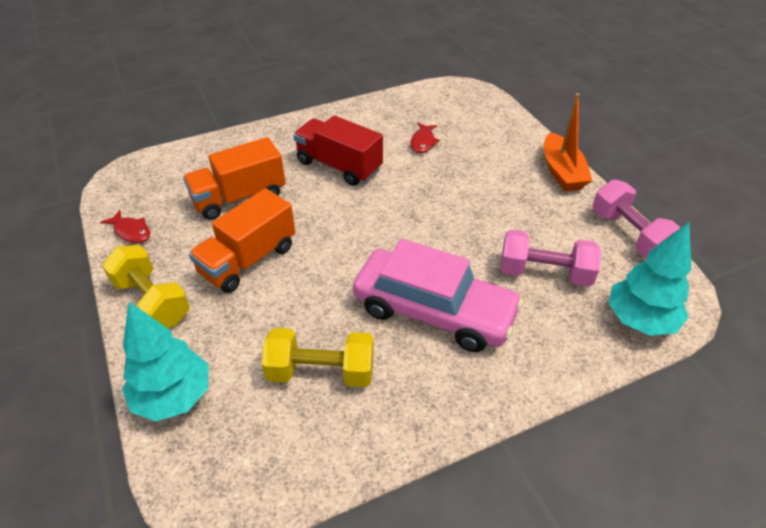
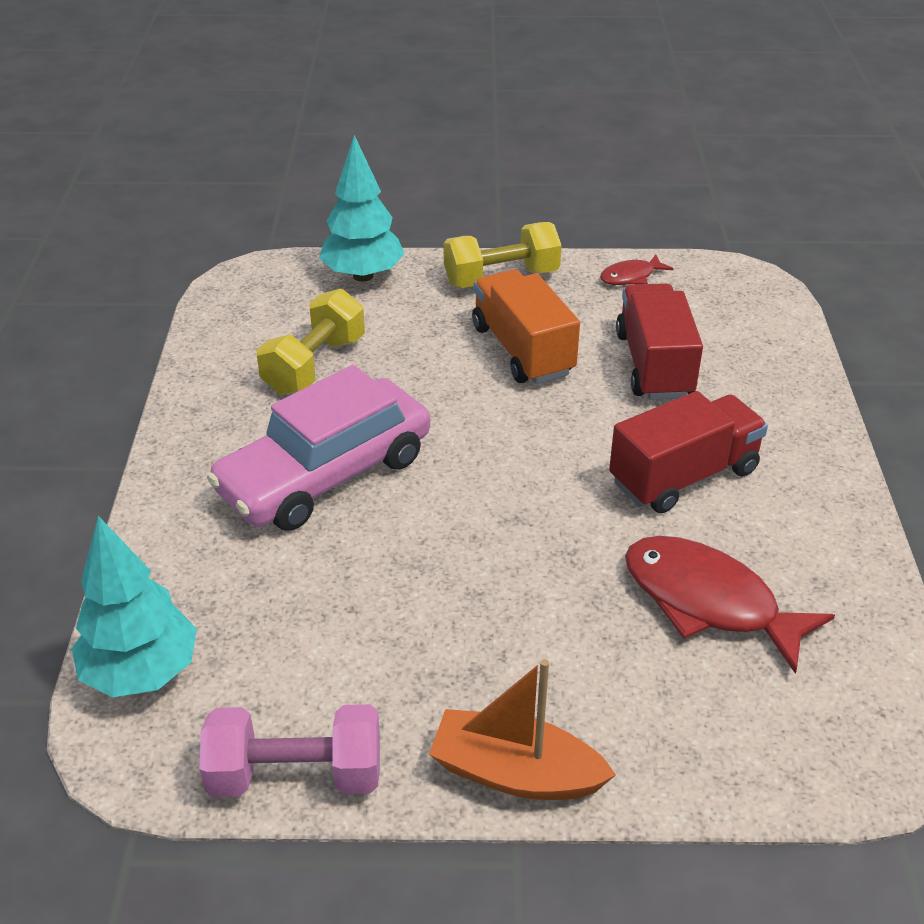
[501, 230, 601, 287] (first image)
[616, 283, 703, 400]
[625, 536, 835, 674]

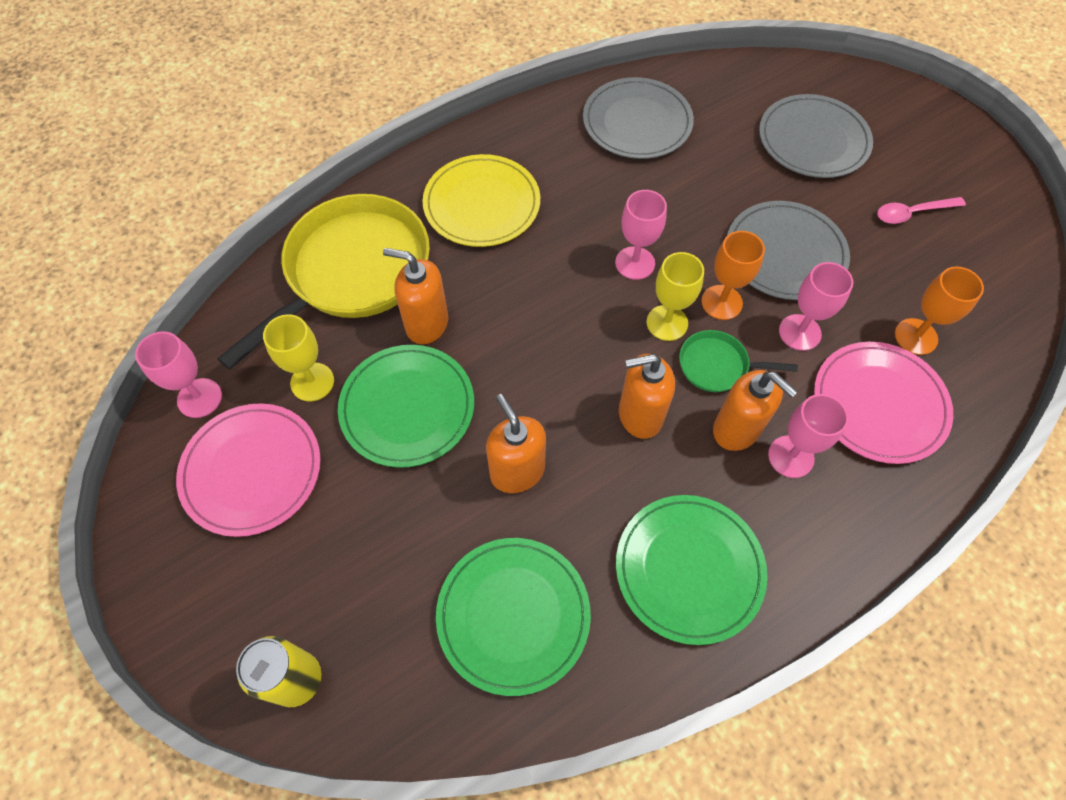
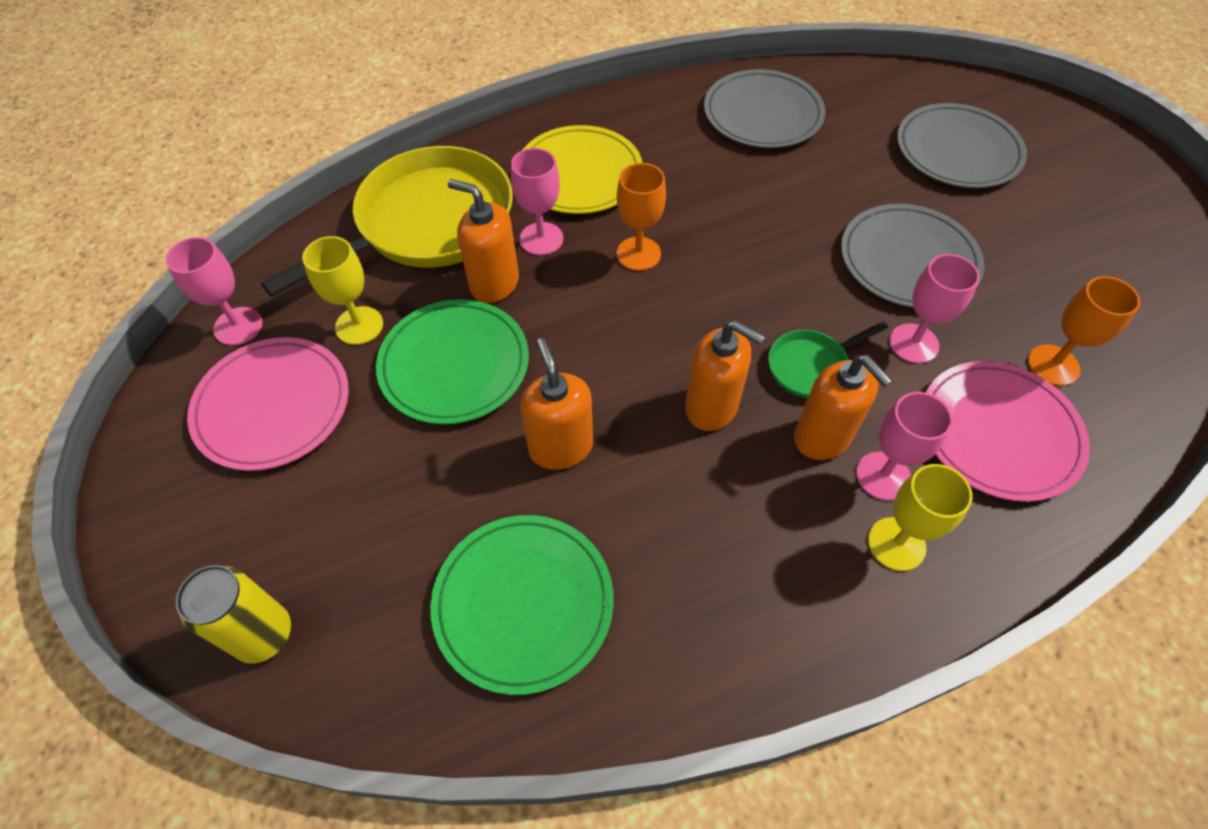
[616, 495, 767, 645] (first image)
[877, 197, 966, 224] (first image)
[511, 148, 563, 256]
[868, 464, 973, 571]
[617, 163, 666, 271]
[685, 320, 765, 431]
[768, 321, 888, 398]

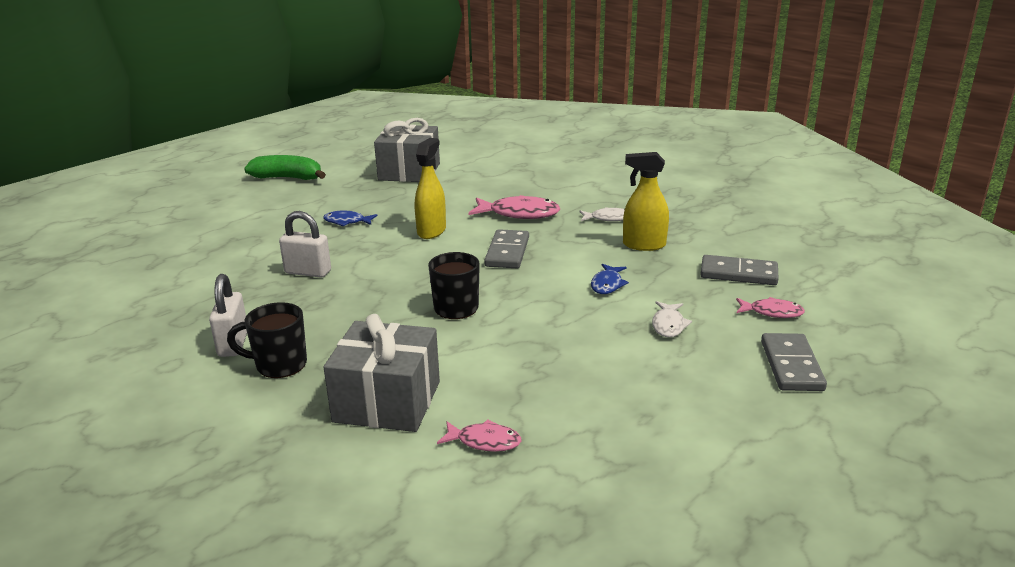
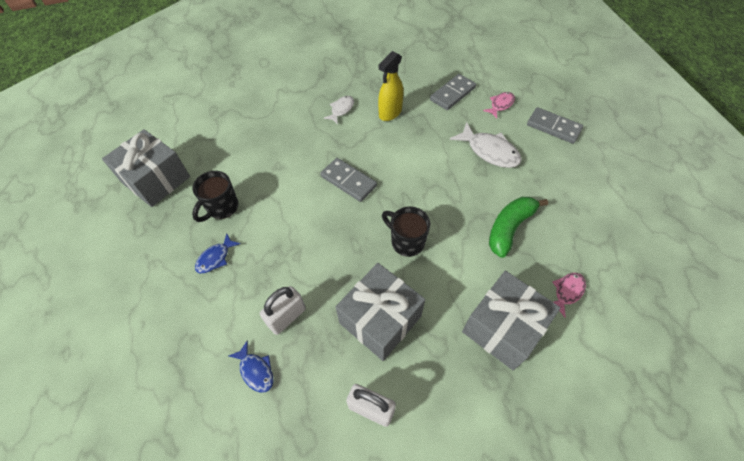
[415, 138, 446, 239] (first image)
[469, 195, 560, 219] (first image)
[336, 263, 425, 361]
[192, 171, 238, 222]
[489, 197, 548, 258]
[229, 340, 273, 393]
[450, 122, 522, 168]

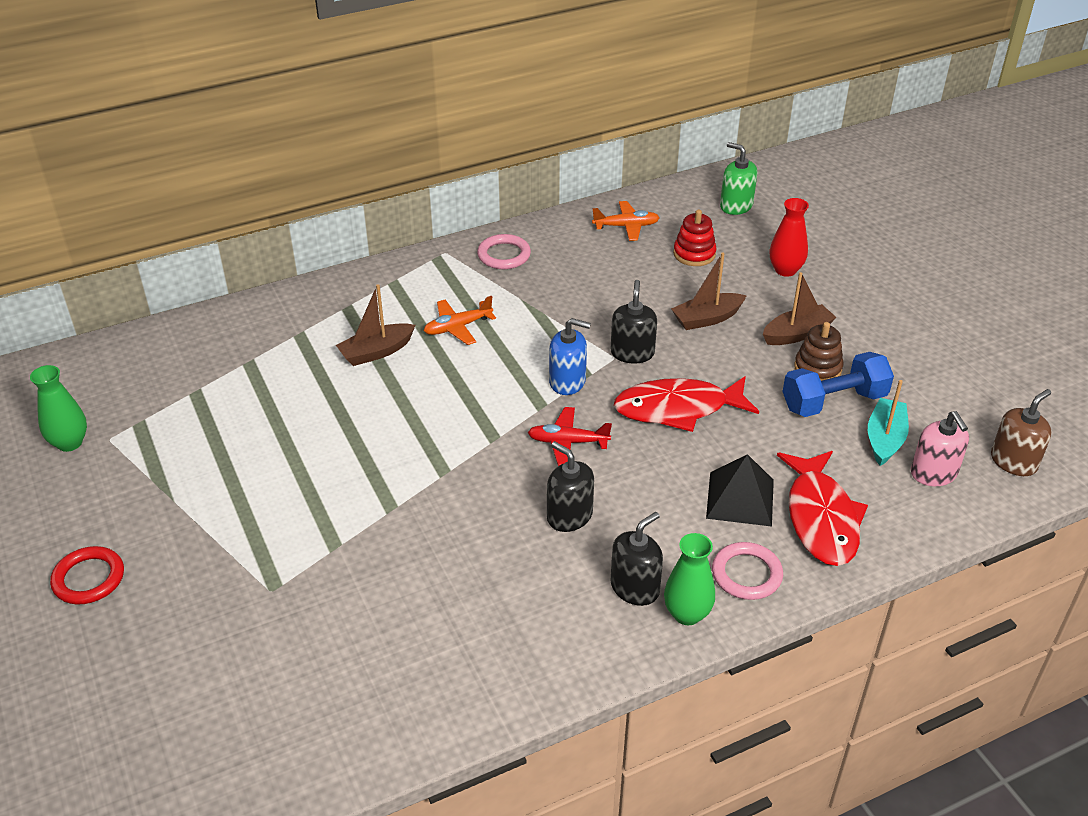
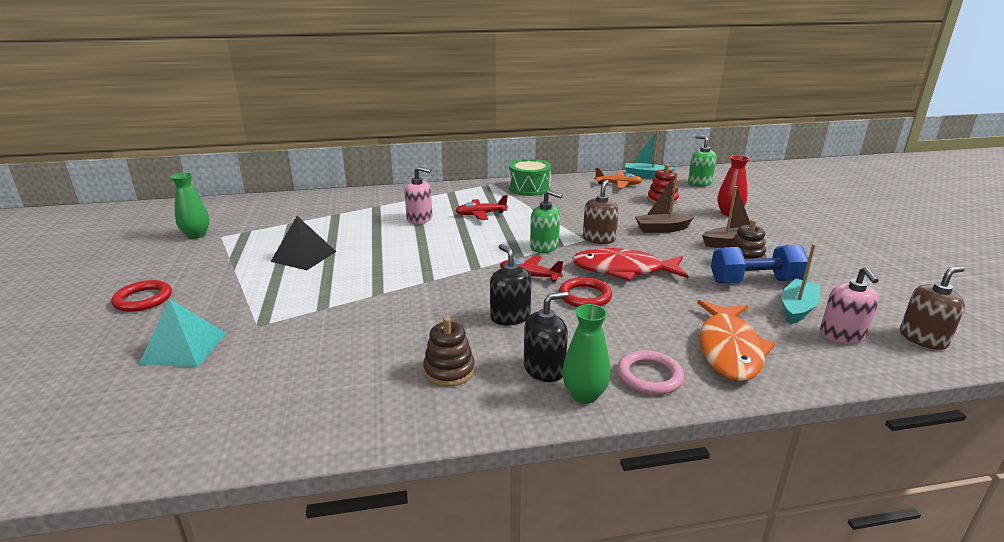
[139, 299, 226, 367]
[423, 317, 475, 387]
[559, 277, 612, 307]
[625, 130, 674, 179]
[271, 216, 336, 270]
[405, 166, 432, 224]
[509, 159, 551, 196]
[455, 195, 508, 220]
[530, 190, 563, 253]
[583, 180, 619, 244]
[697, 300, 775, 381]

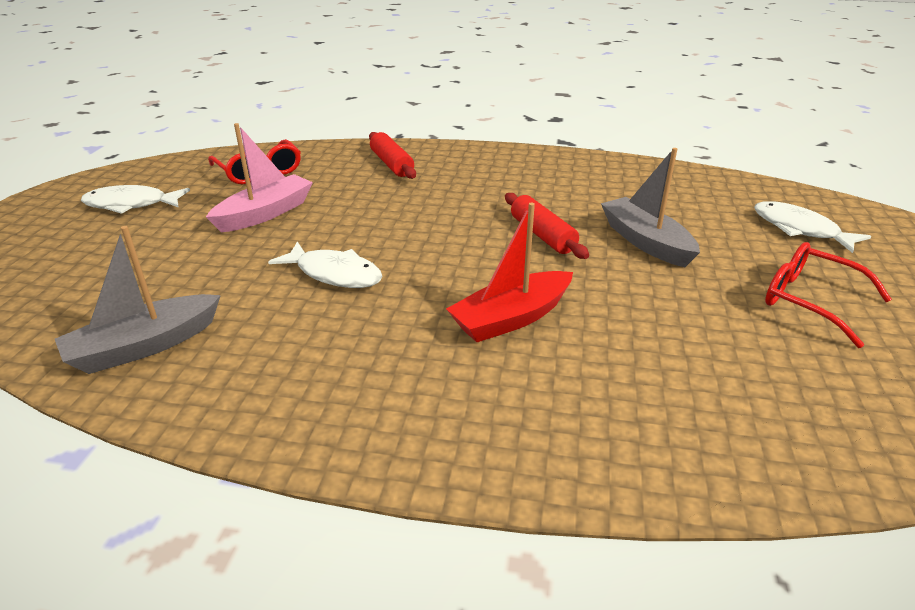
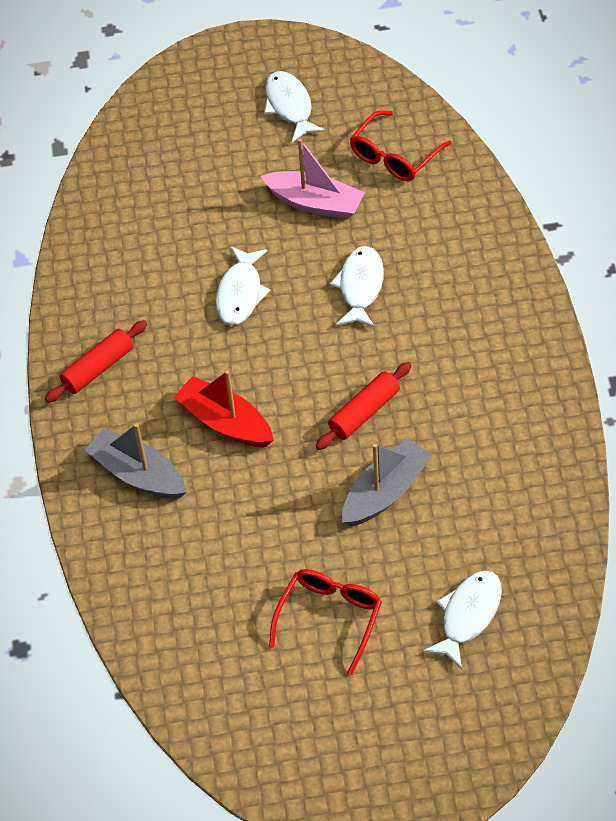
[330, 246, 384, 328]
[85, 423, 186, 499]
[45, 320, 147, 403]

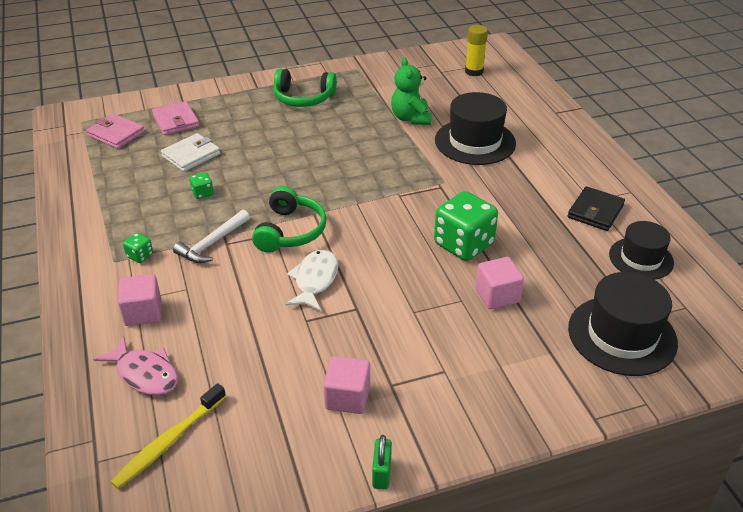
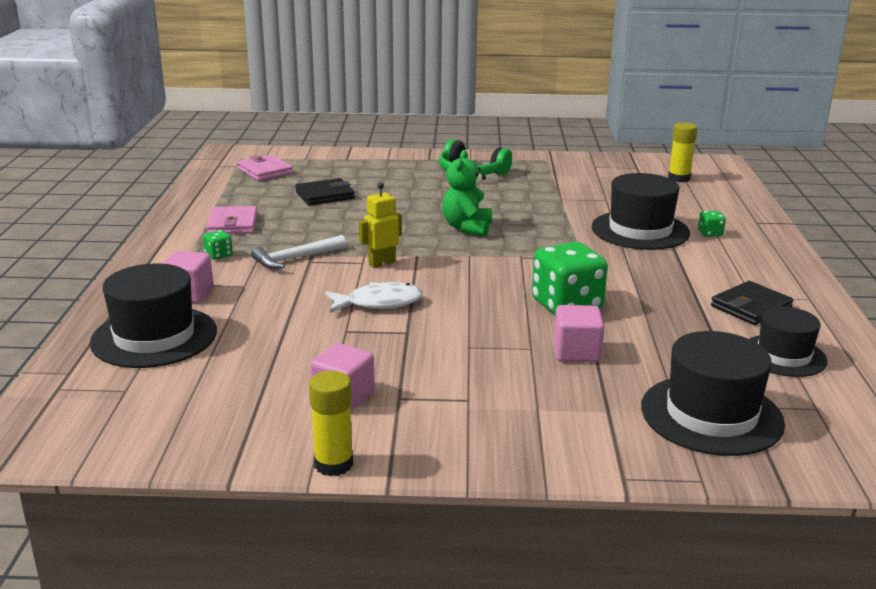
[111, 383, 226, 489] (first image)
[207, 206, 257, 234]
[698, 211, 726, 237]
[442, 150, 492, 237]
[90, 264, 217, 368]
[359, 182, 402, 268]
[309, 371, 353, 476]
[295, 178, 355, 205]
[325, 282, 423, 313]

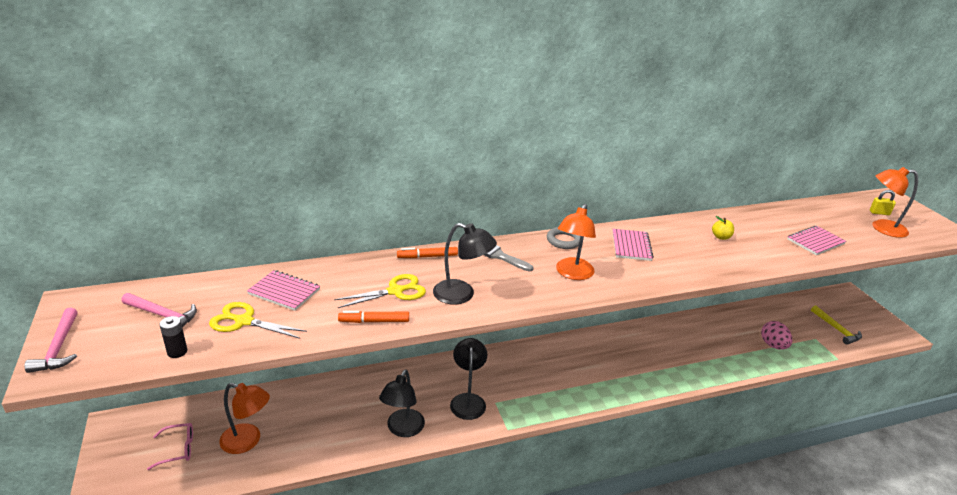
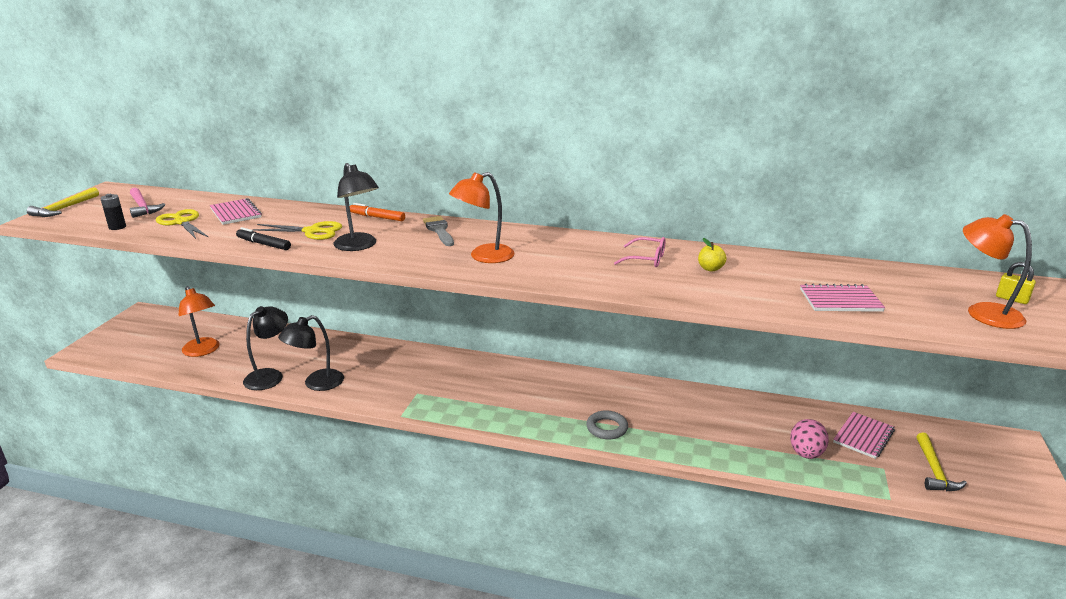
[614, 237, 665, 267]
[243, 306, 288, 390]
[586, 410, 628, 439]
[833, 412, 895, 459]
[27, 187, 99, 217]
[236, 227, 291, 250]

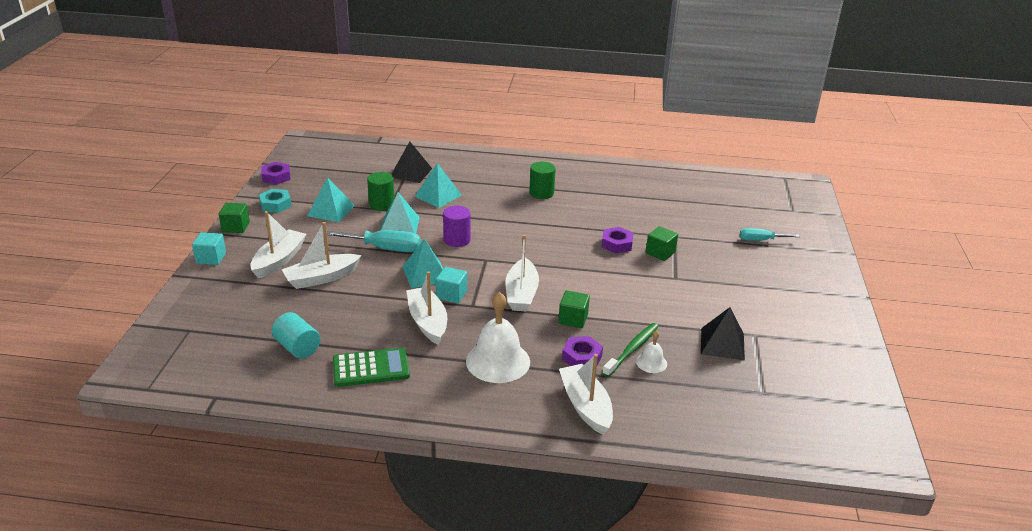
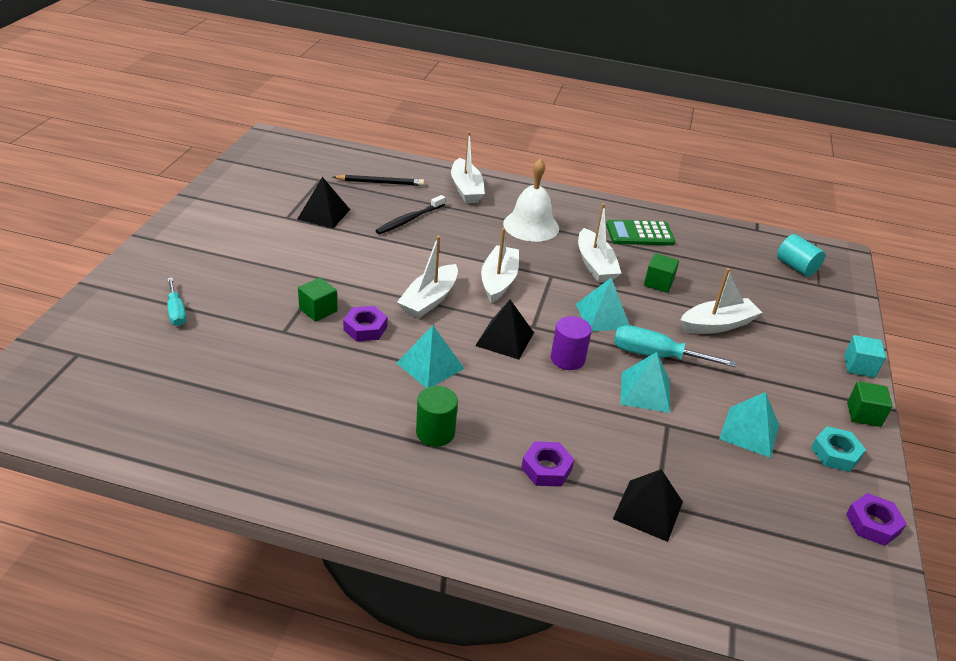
[367, 172, 395, 211] (first image)
[436, 267, 467, 304] (first image)
[636, 330, 667, 373] (first image)
[333, 174, 424, 186]
[475, 300, 534, 360]
[397, 236, 458, 319]
[777, 234, 825, 277]
[397, 325, 465, 388]
[644, 253, 679, 293]
[521, 441, 574, 487]
[375, 195, 445, 234]
[167, 277, 187, 326]

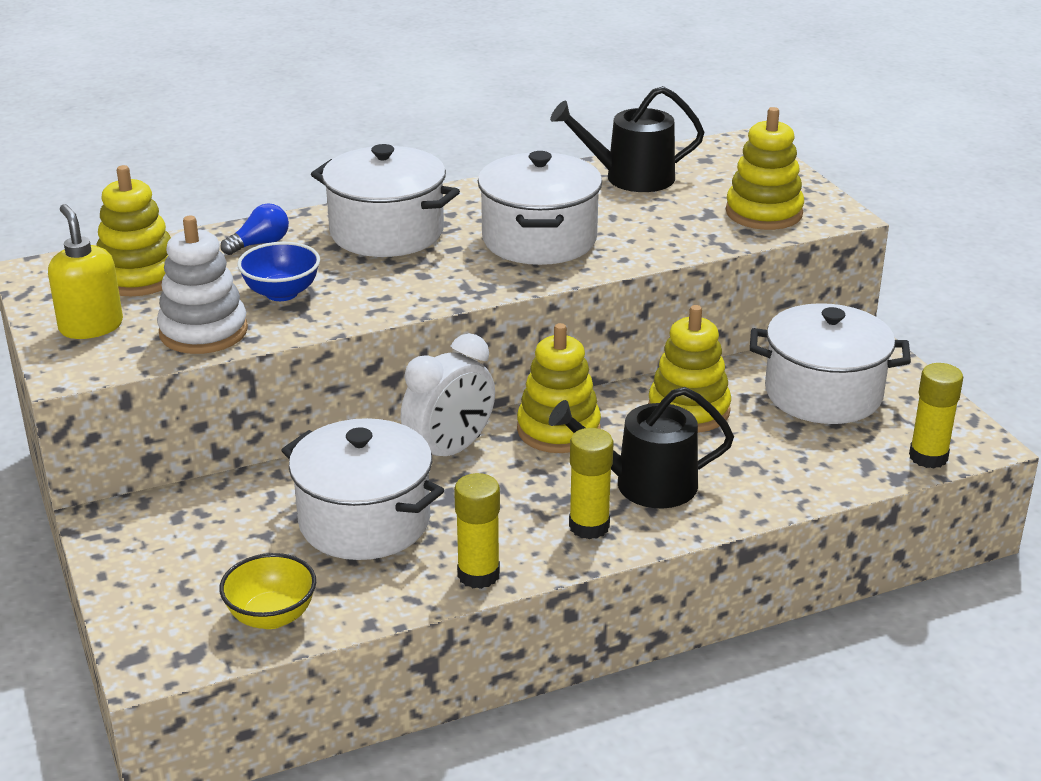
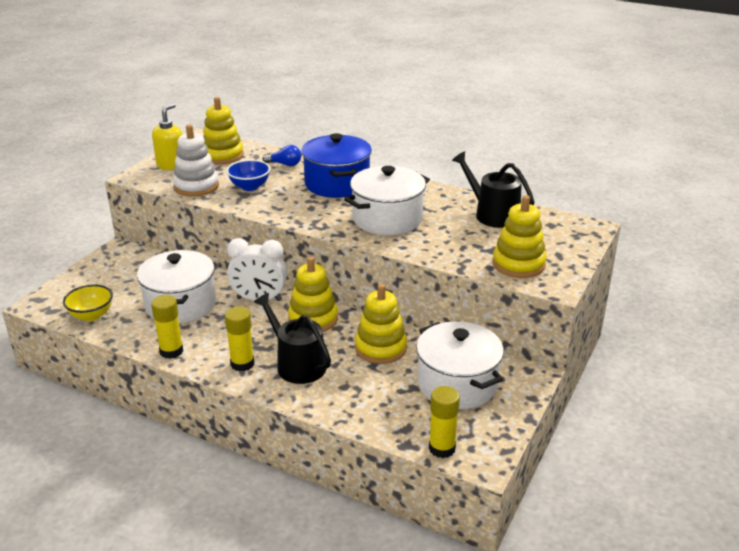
[301, 133, 372, 198]

